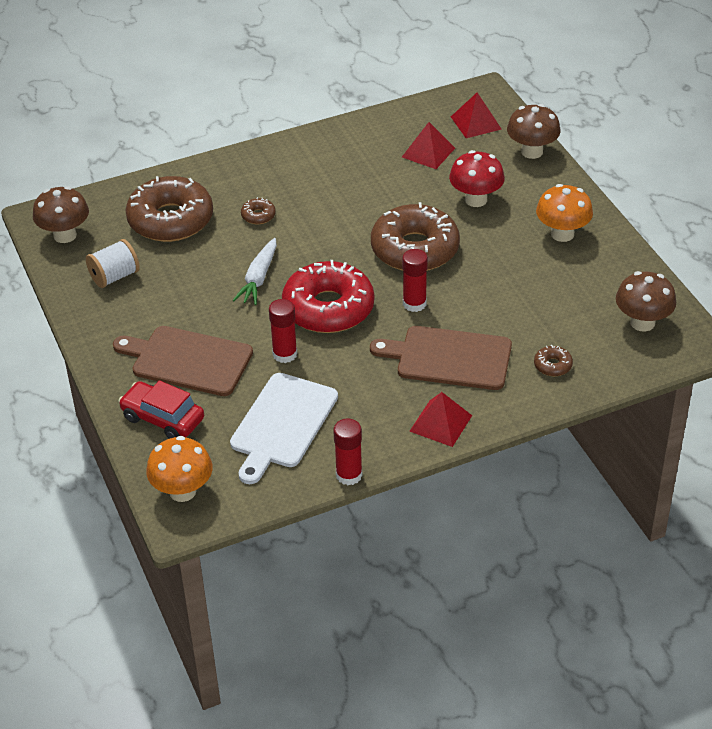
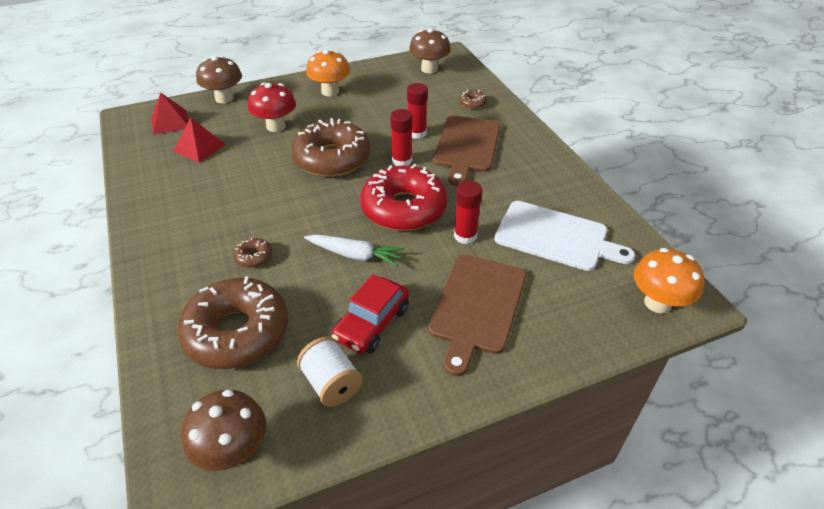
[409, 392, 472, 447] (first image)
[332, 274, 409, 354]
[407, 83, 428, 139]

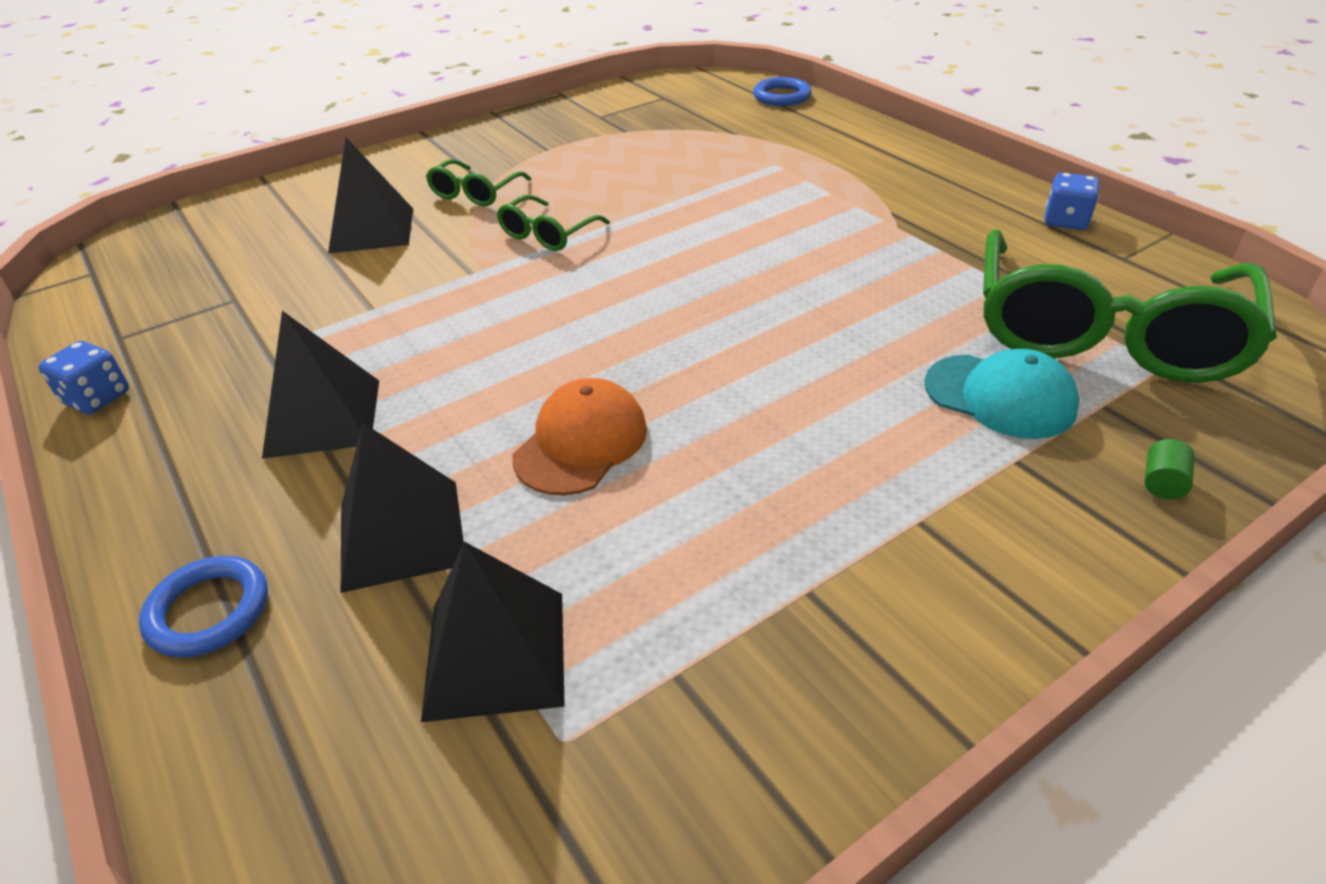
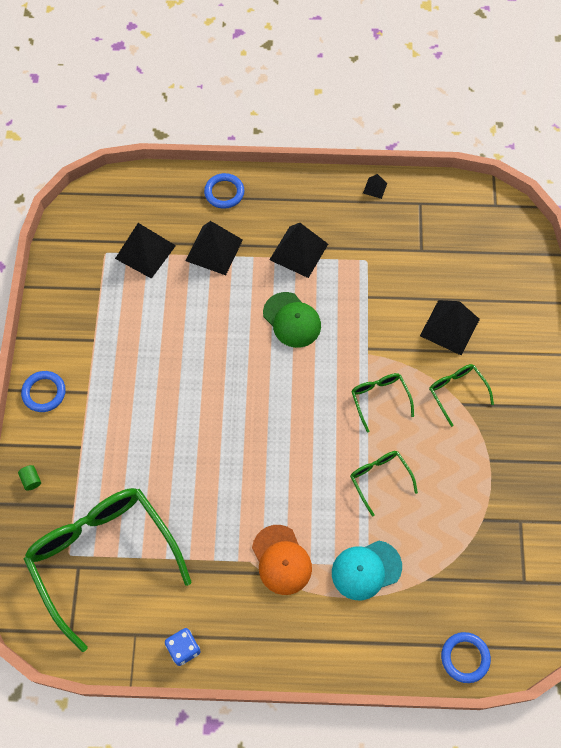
[21, 371, 66, 412]
[263, 292, 321, 348]
[350, 451, 418, 517]
[252, 525, 312, 595]
[332, 541, 402, 600]
[363, 174, 387, 199]

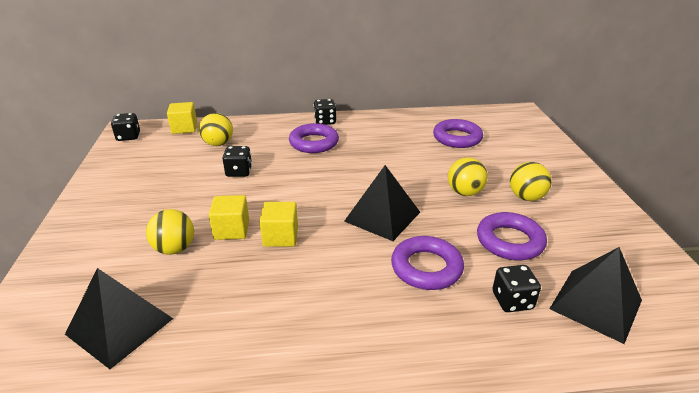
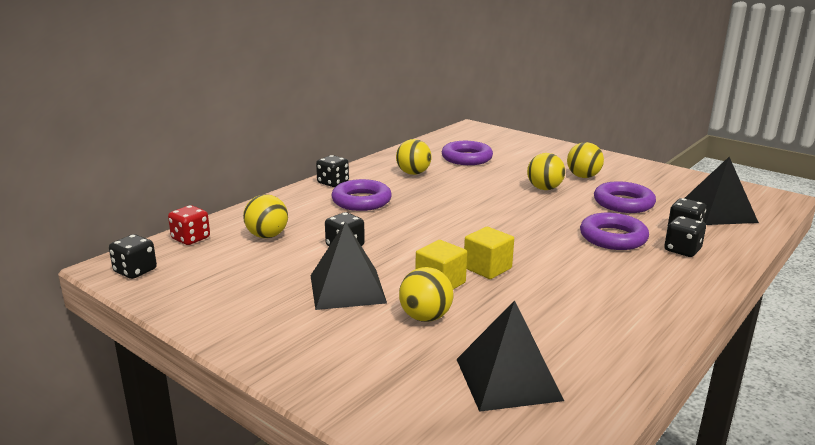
[396, 139, 432, 175]
[664, 216, 706, 257]
[310, 221, 387, 310]
[168, 205, 210, 245]

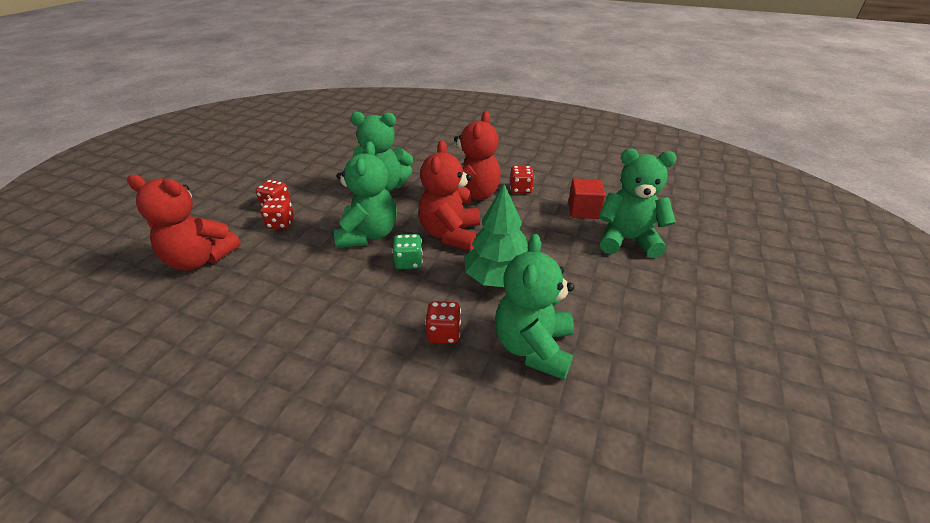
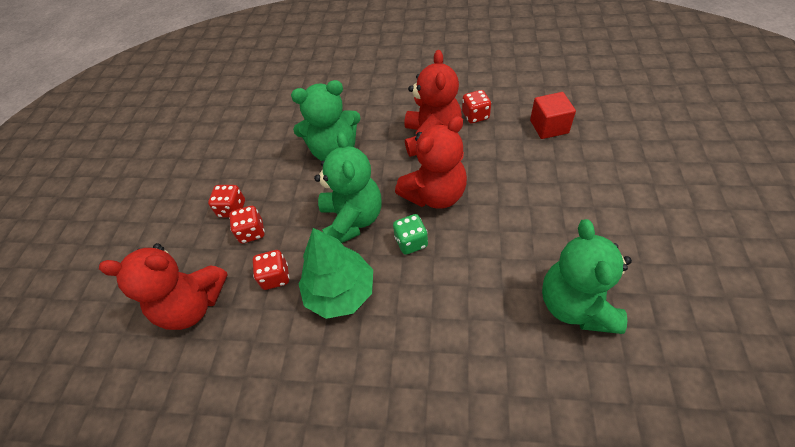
[598, 148, 677, 258] (first image)
[253, 250, 290, 290]
[298, 228, 373, 319]
[395, 116, 467, 209]

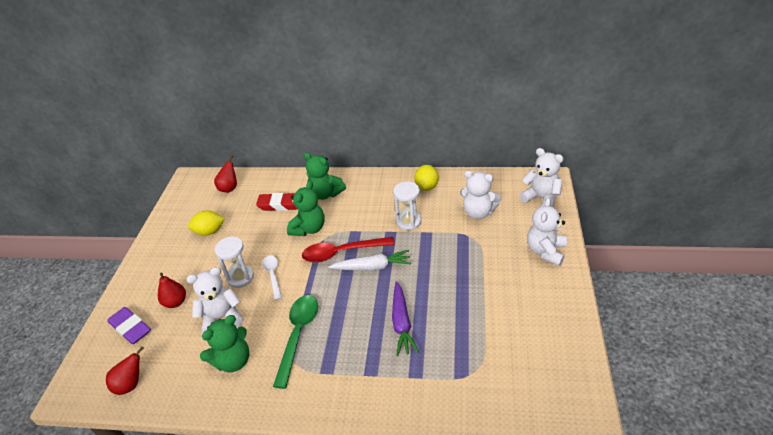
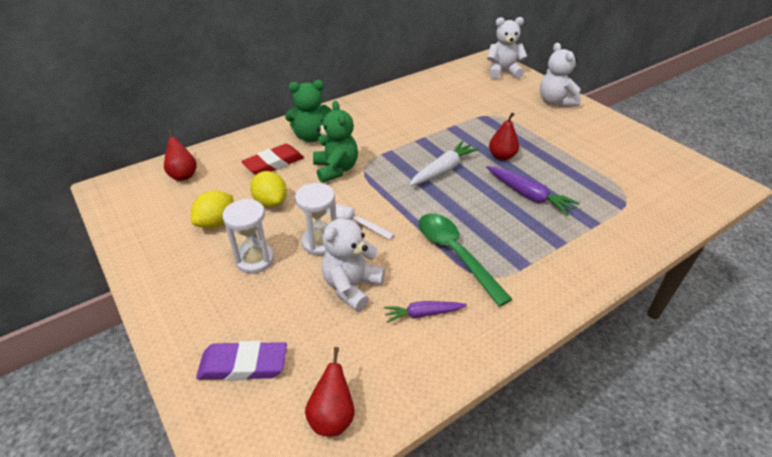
[302, 237, 395, 263] (first image)
[460, 171, 502, 219] (first image)
[489, 112, 519, 161]
[222, 199, 274, 274]
[250, 171, 287, 207]
[384, 301, 467, 323]

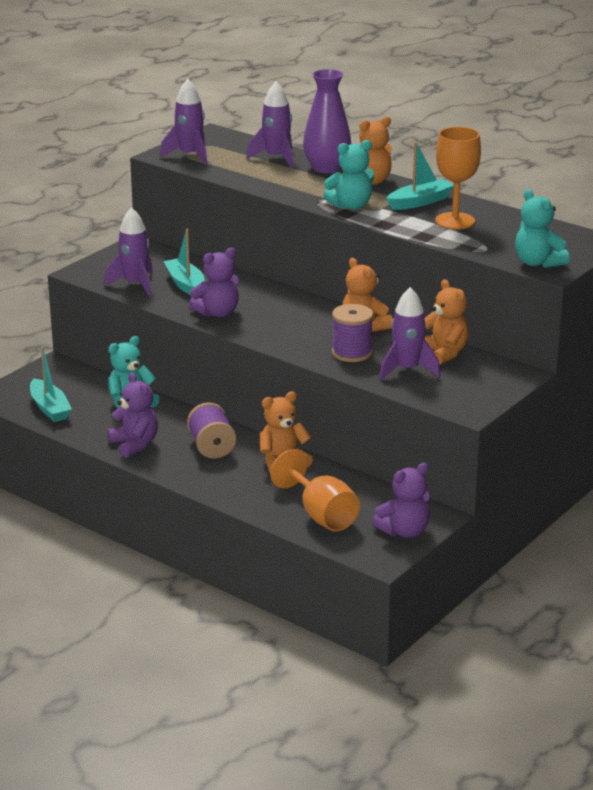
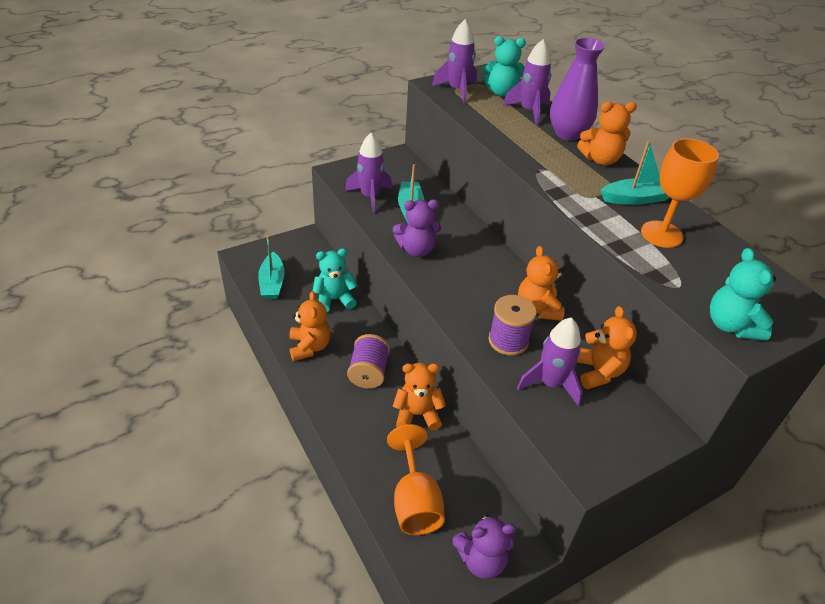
[482, 36, 526, 96]
[289, 291, 331, 361]

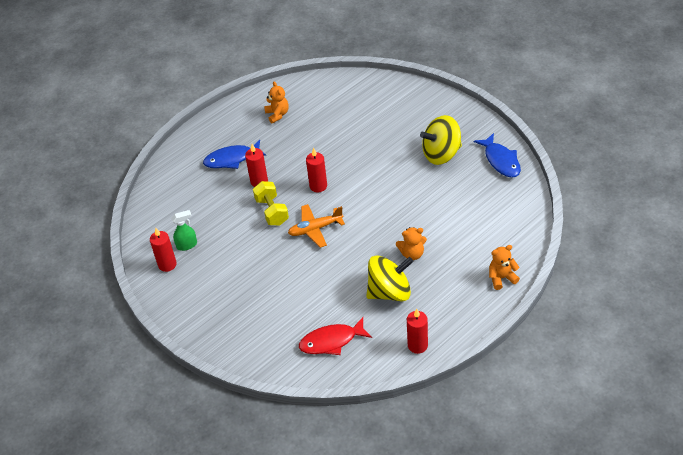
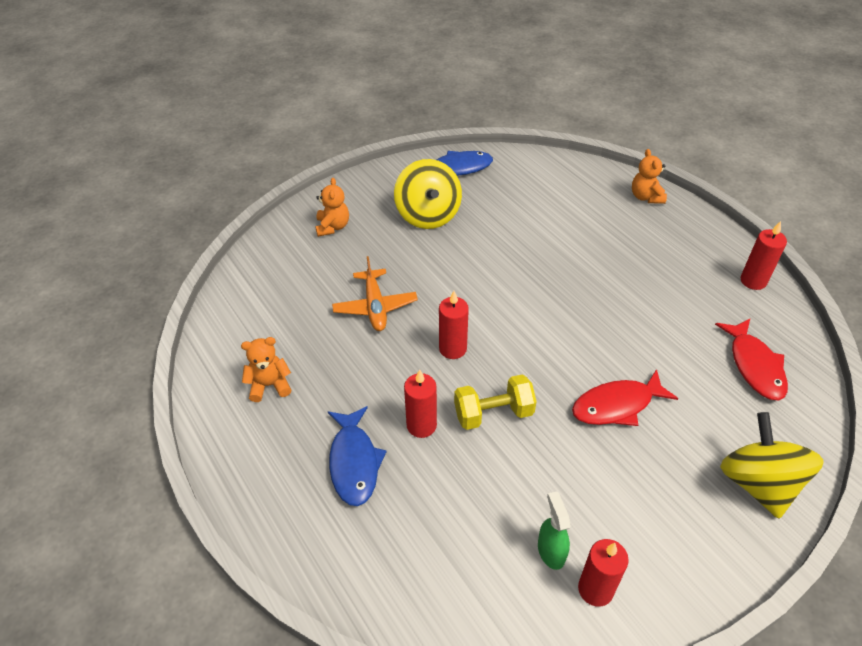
[572, 369, 678, 426]
[332, 256, 418, 331]
[720, 412, 824, 519]
[315, 178, 349, 237]

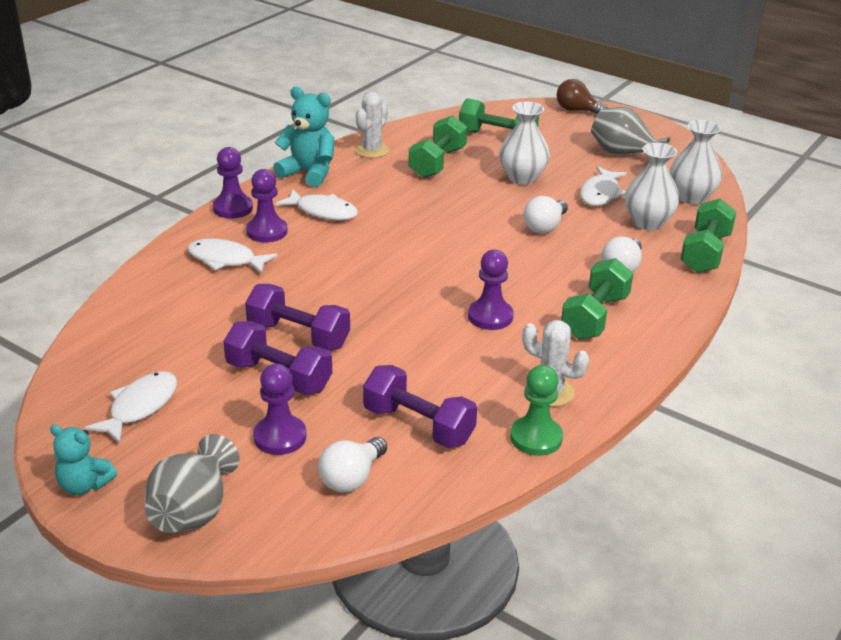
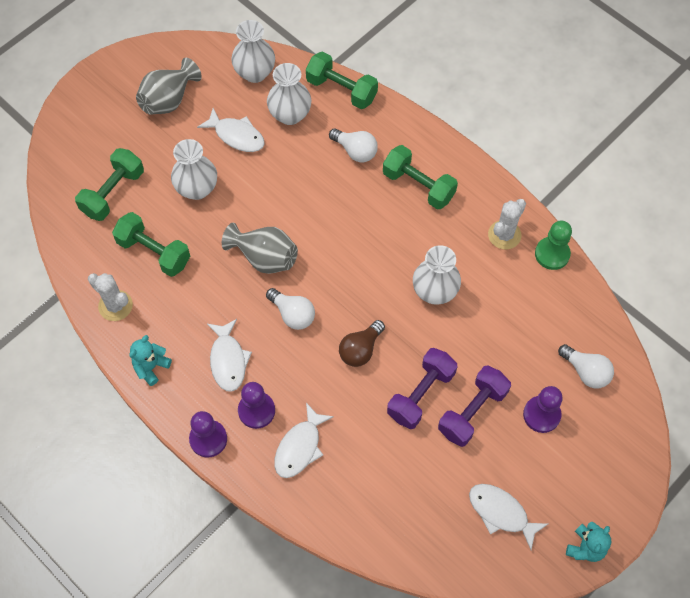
[363, 365, 477, 448] (first image)
[468, 250, 514, 330] (first image)
[413, 245, 461, 305]
[222, 223, 298, 274]
[266, 288, 315, 330]
[339, 320, 385, 367]
[207, 319, 252, 392]
[129, 335, 172, 386]

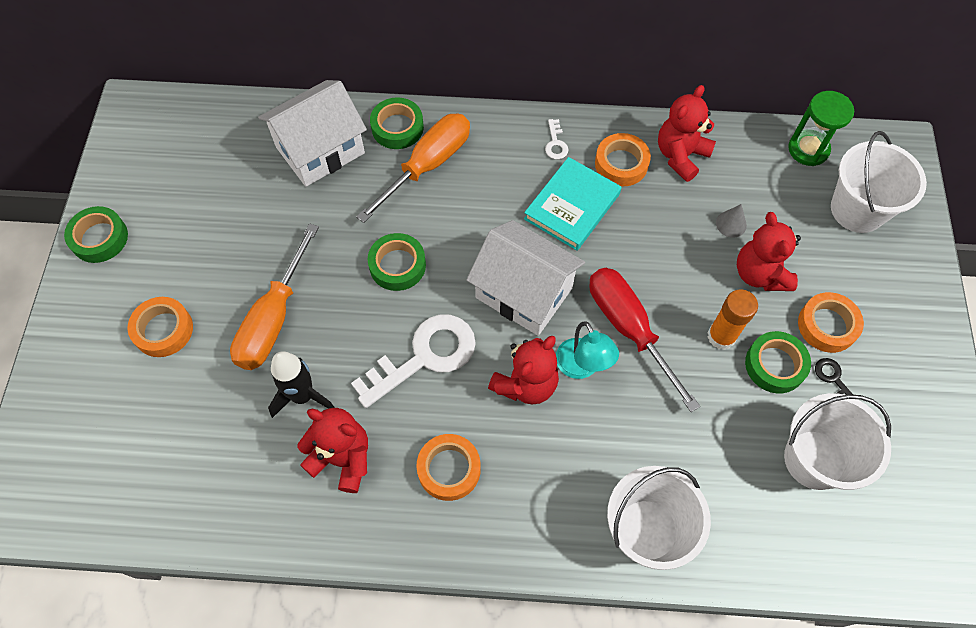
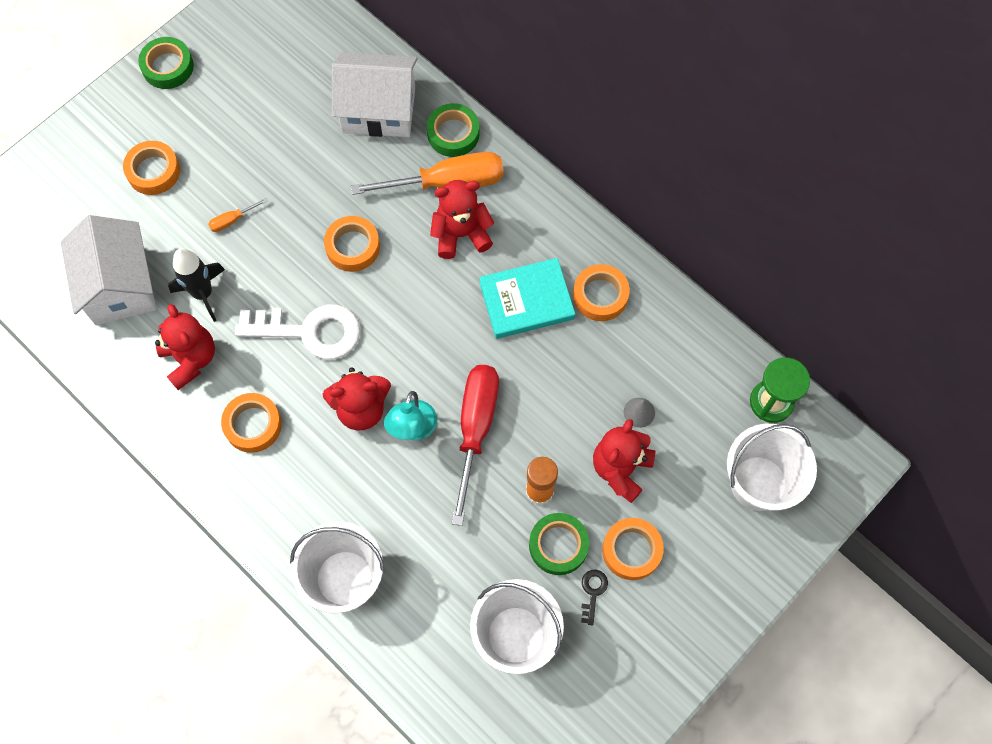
[545, 119, 568, 159] (first image)
[61, 215, 156, 325]
[430, 180, 494, 259]
[324, 216, 380, 272]
[208, 198, 268, 232]

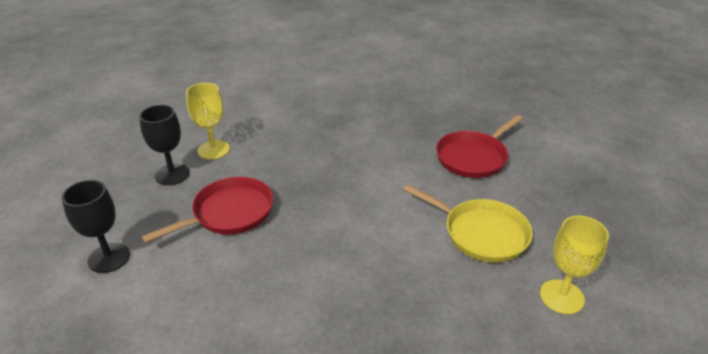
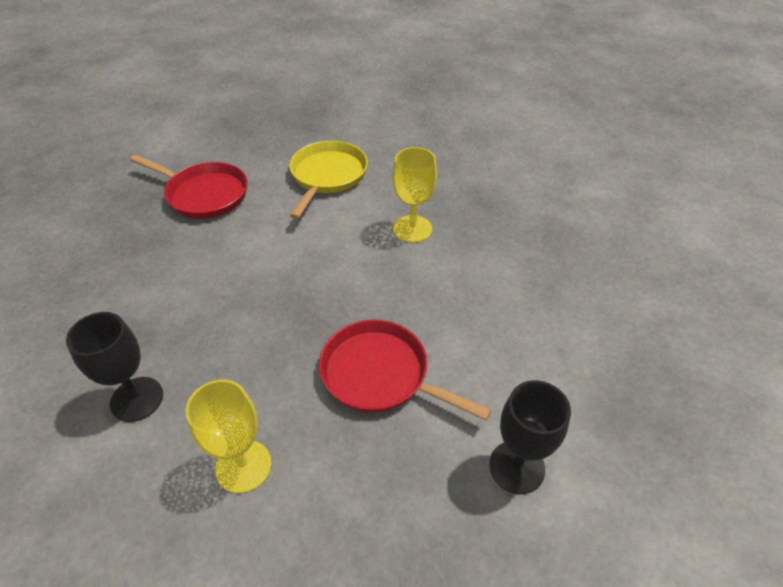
[66, 312, 163, 422]
[393, 147, 437, 243]

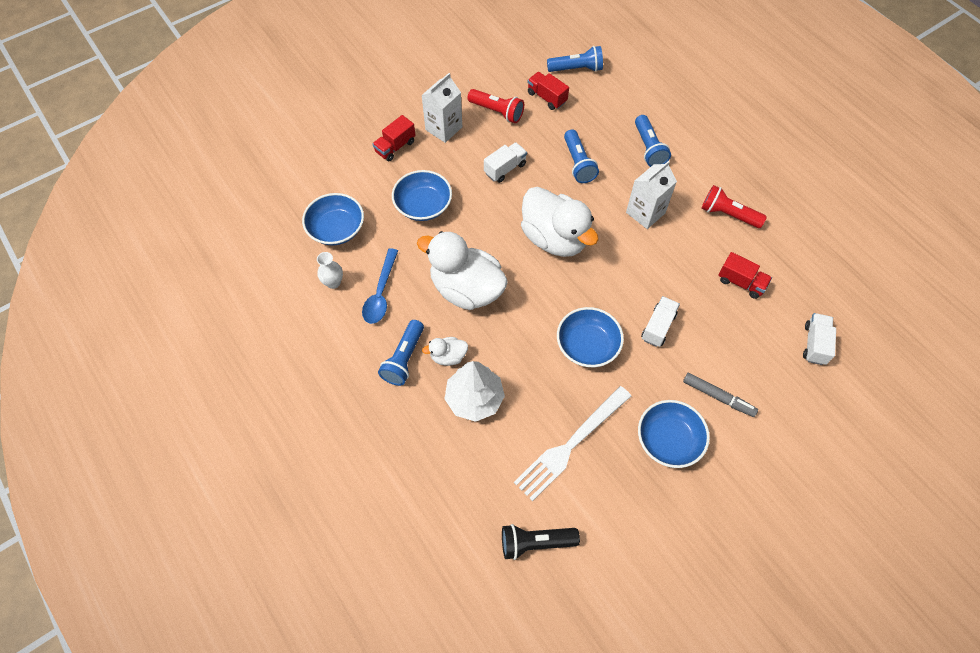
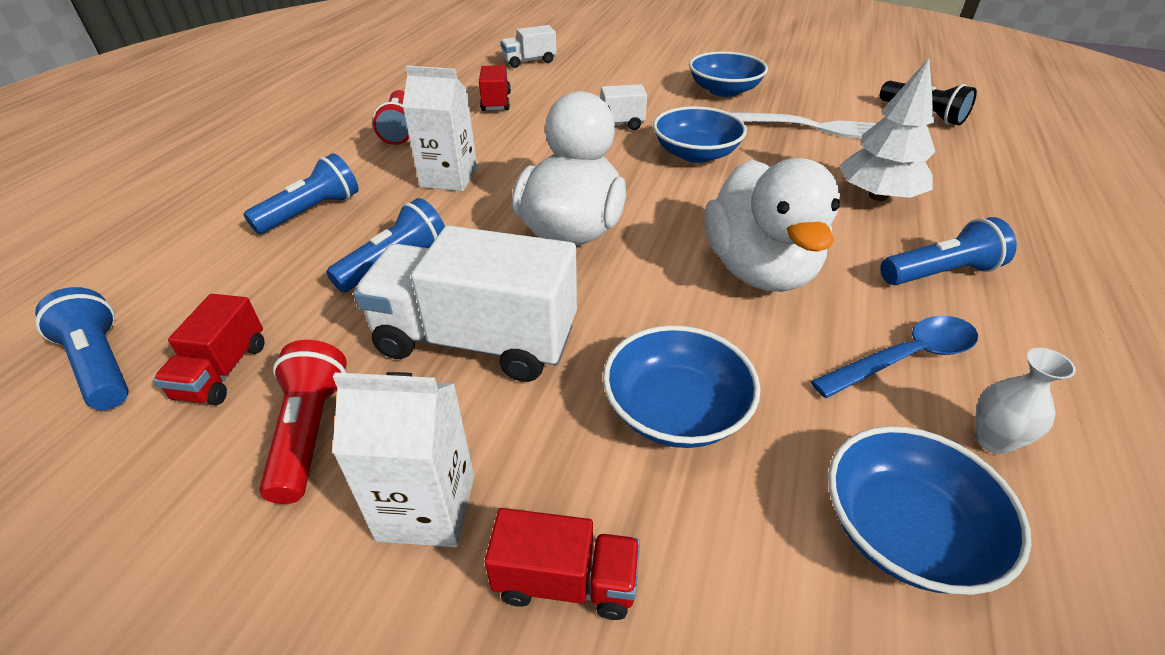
[422, 337, 468, 366] (first image)
[683, 373, 758, 417] (first image)
[353, 225, 577, 382]

